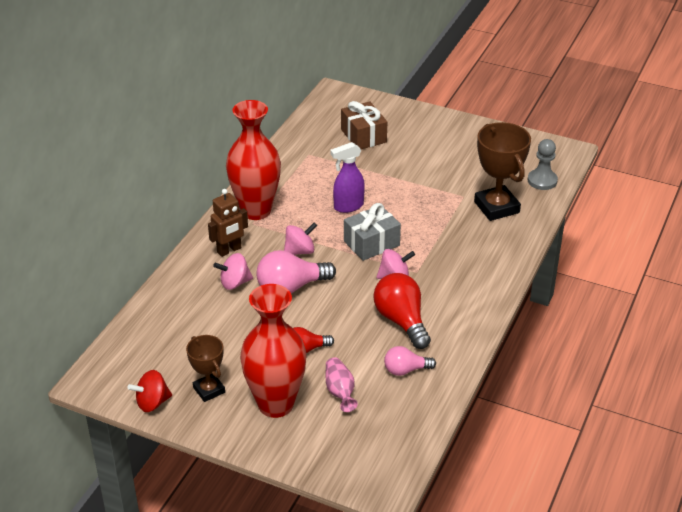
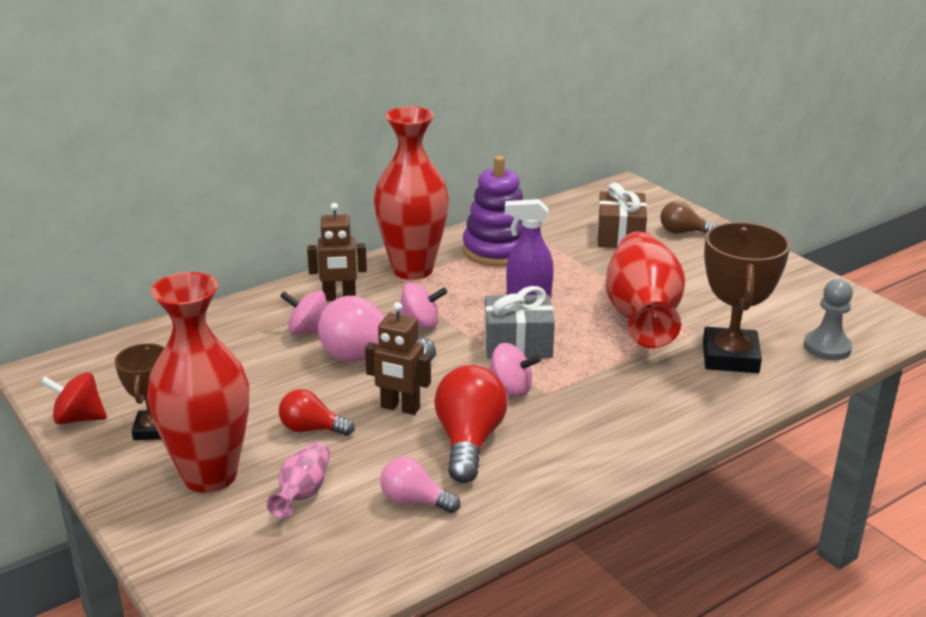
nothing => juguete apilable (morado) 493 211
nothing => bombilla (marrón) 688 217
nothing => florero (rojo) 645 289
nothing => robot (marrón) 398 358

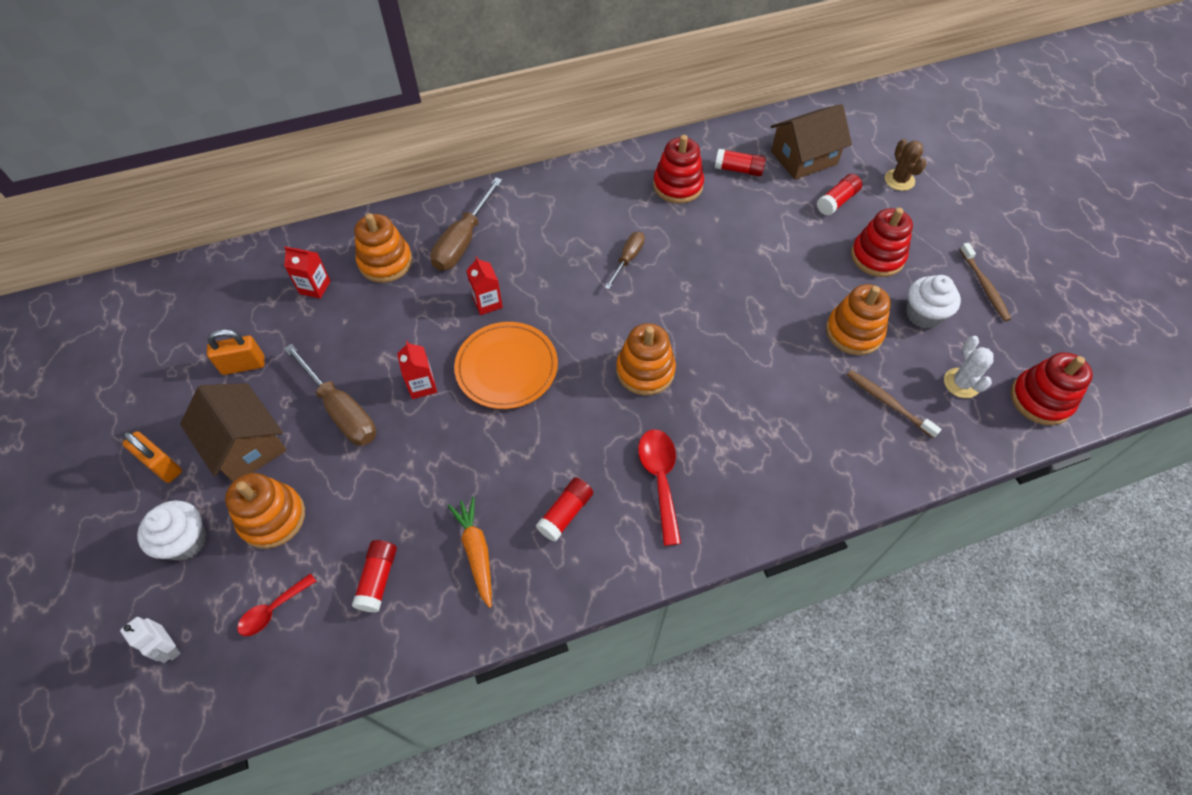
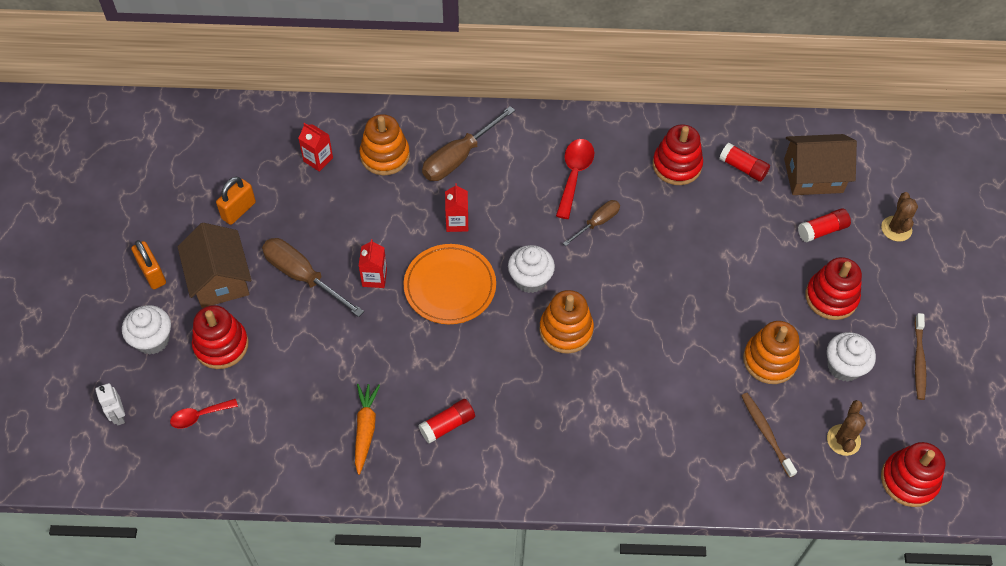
candado (naranja) 236 352 => candado (naranja) 236 201, 60 degrees counterclockwise
cactus (blanco) 969 367 => cactus (marrón) 846 428
destornillador (marrón) 330 395 => destornillador (marrón) 313 277, 150 degrees clockwise
cuchara (rojo) 659 487 => cuchara (rojo) 575 179, relocated
juguete apilable (naranja) 265 511 => juguete apilable (rojo) 220 337
barra de pegamento (rojo) 374 576 => nothing
nothing => magdalena (blanco) 531 269

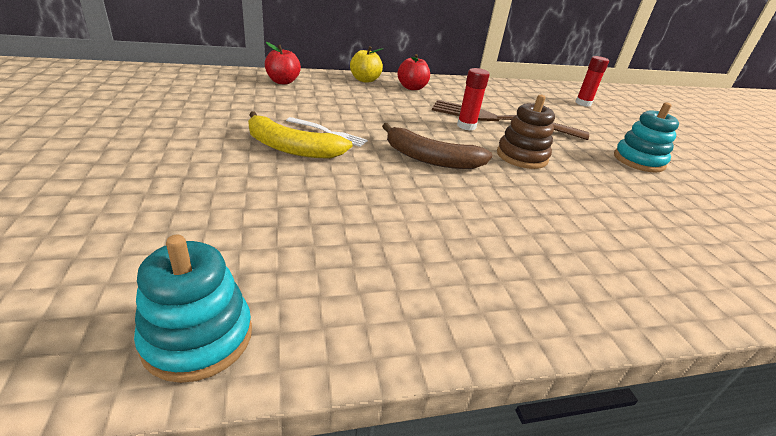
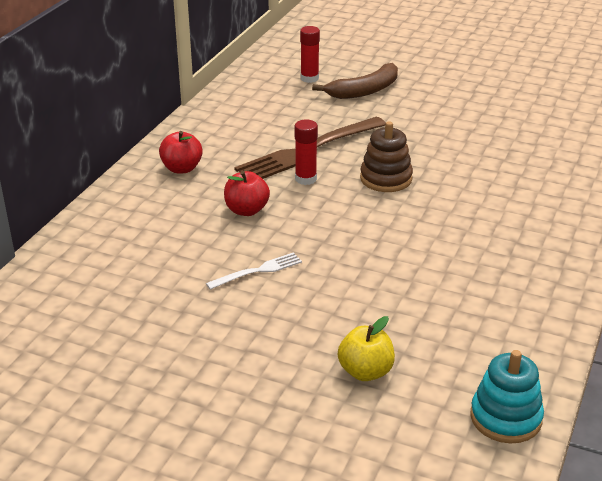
manzana (rojo) 283 63 => manzana (rojo) 247 193, relocated
manzana (amarillo) 366 64 => manzana (amarillo) 366 348, relocated
juguete apilable (turquesa) 646 138 => nothing
plátano (amarillo) 300 134 => nothing
plátano (marrón) 437 146 => plátano (marrón) 355 81, relocated

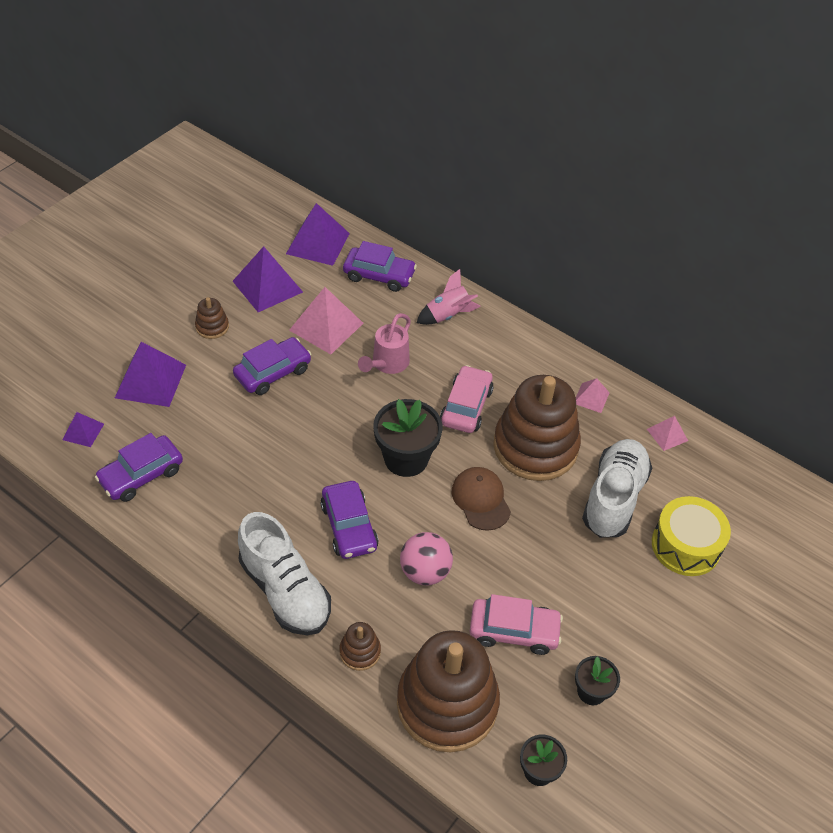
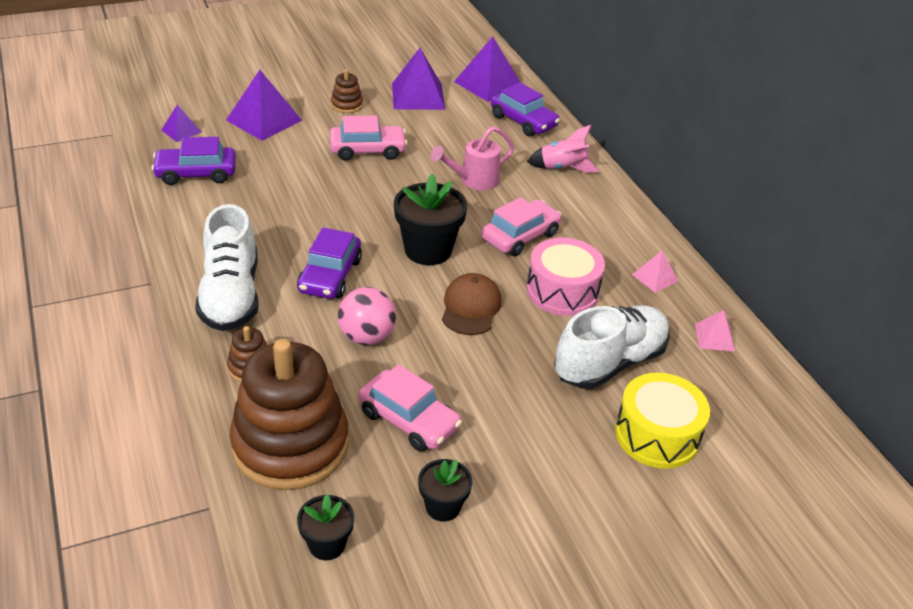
pirámide (rosa) 326 320 => nothing
coche (morado) 272 366 => coche (rosa) 368 138
juguete apilable (marrón) 537 428 => tambor (rosa) 566 277

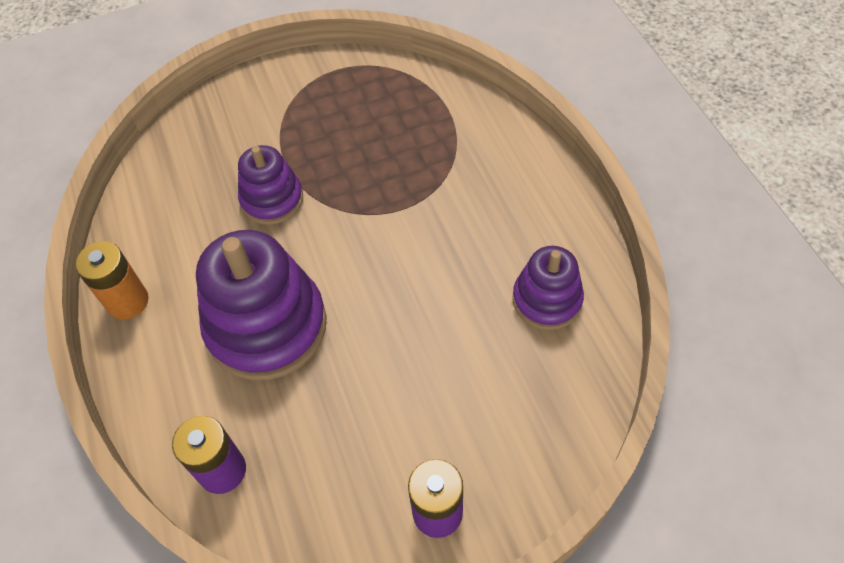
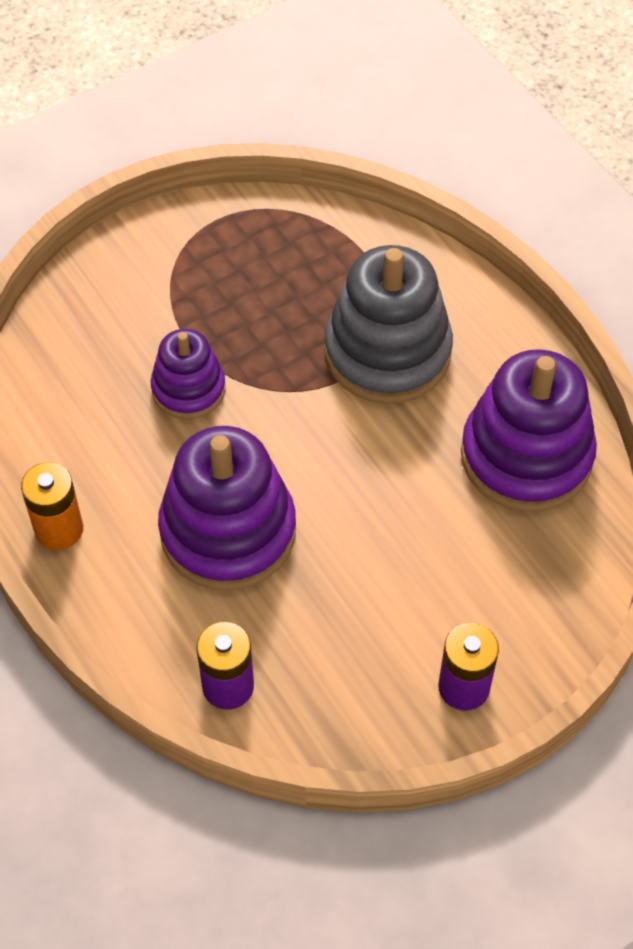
juguete apilable (morado) 548 288 => juguete apilable (morado) 529 430, x1.74
nothing => juguete apilable (gris) 388 324

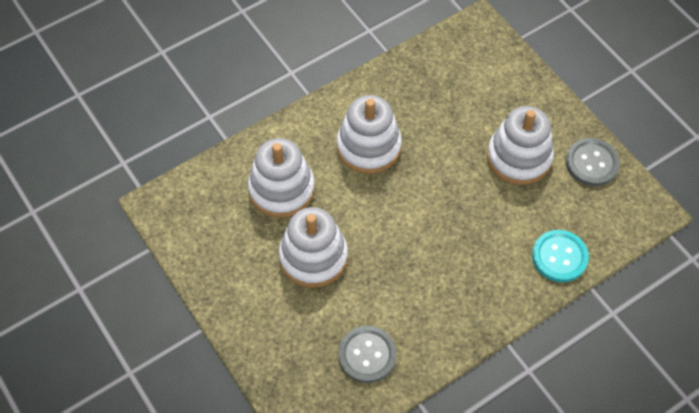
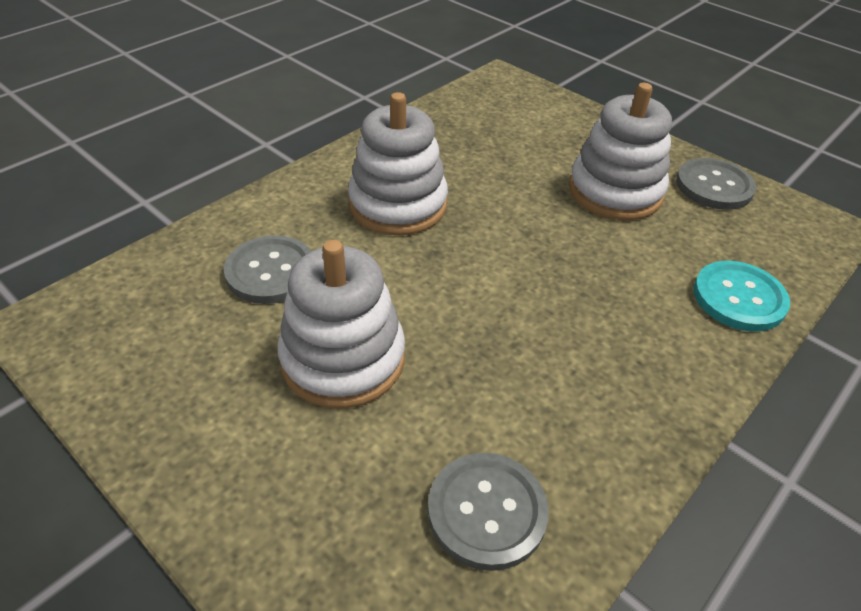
juguete apilable (blanco) 281 178 => botón (gris) 268 269

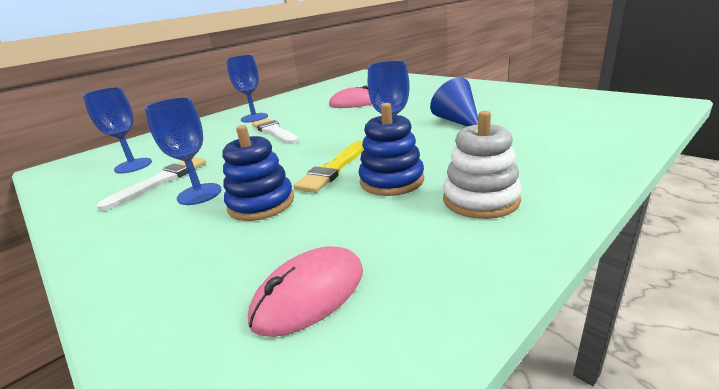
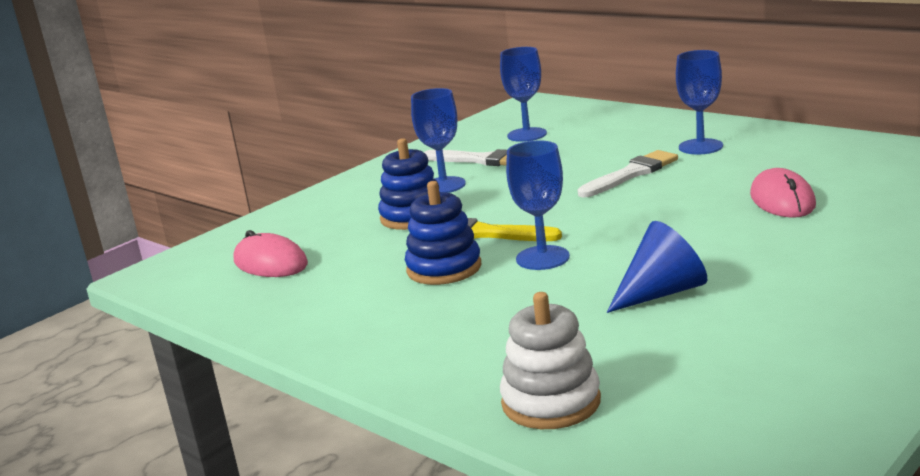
juguete apilable (blanco) 482 165 => juguete apilable (blanco) 550 360, relocated

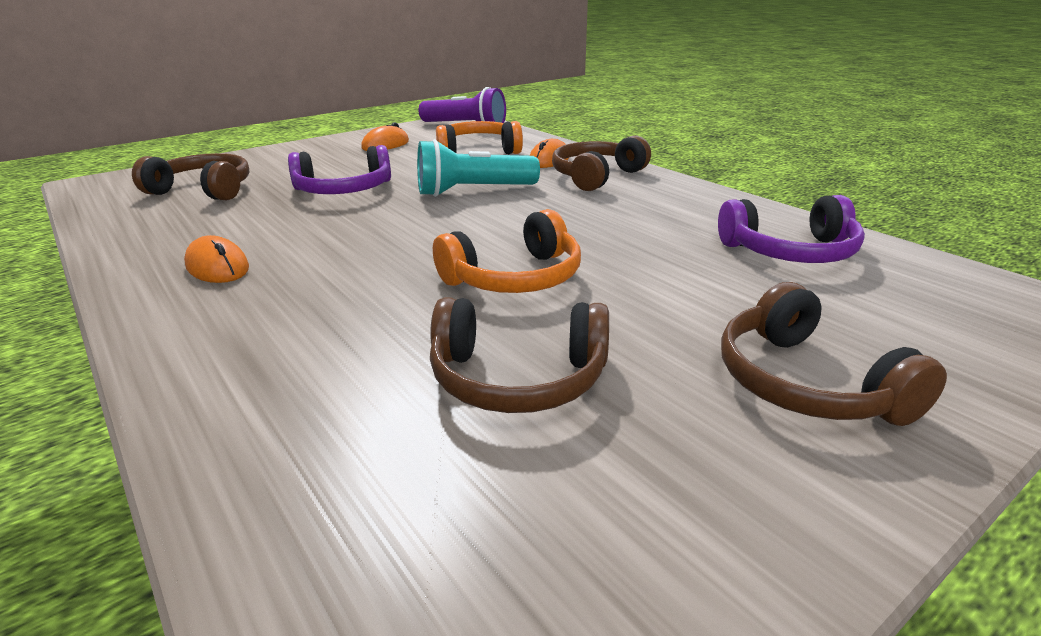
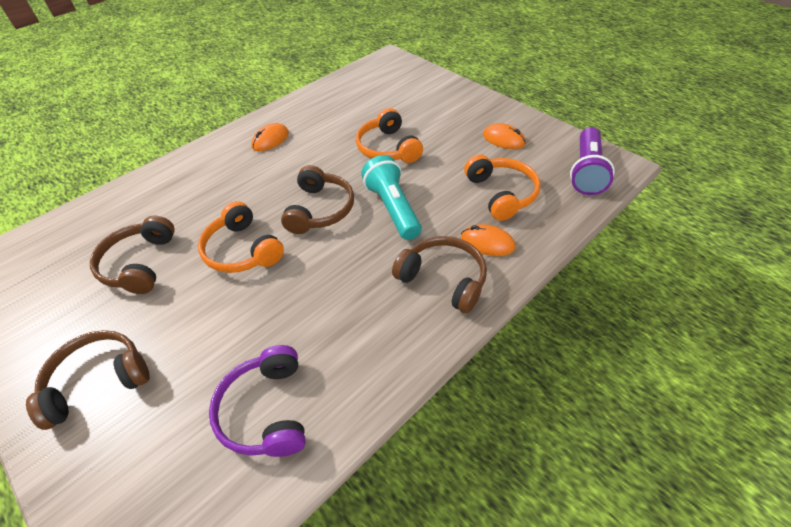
auriculares (morado) 339 169 => auriculares (naranja) 389 135
auriculares (marrón) 190 176 => auriculares (marrón) 317 199, relocated

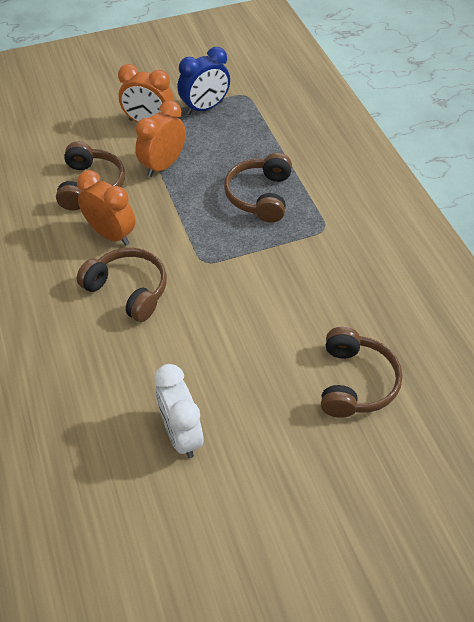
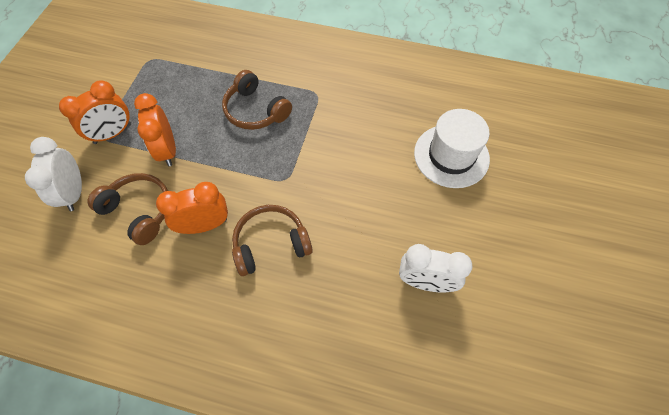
despertador (azul) 204 81 => nothing
auriculares (marrón) 362 372 => sombrero (blanco) 452 148
nothing => despertador (blanco) 53 174

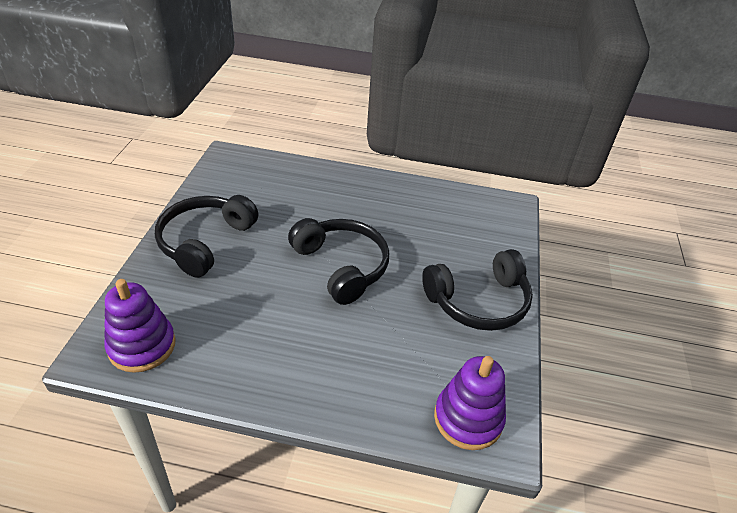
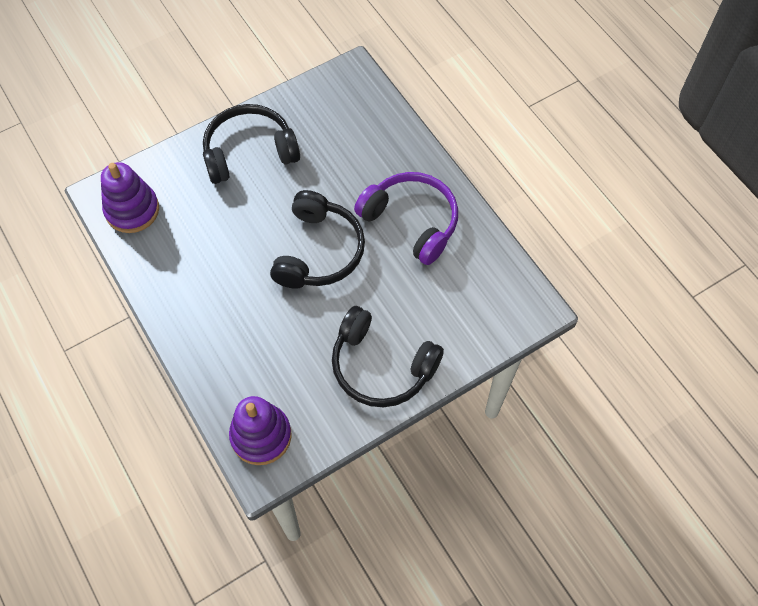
nothing => auriculares (morado) 406 218

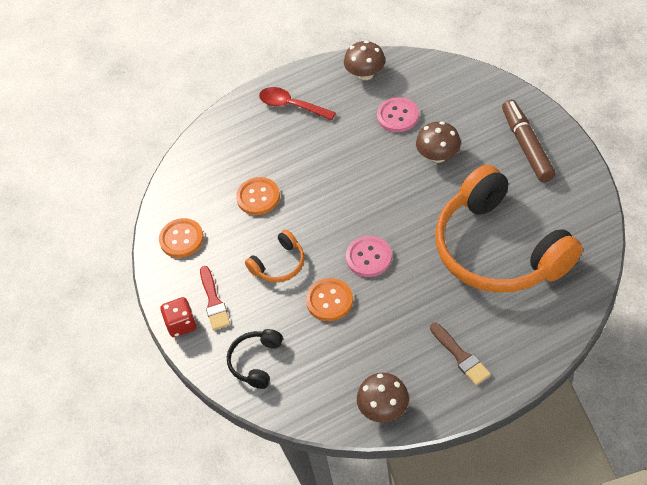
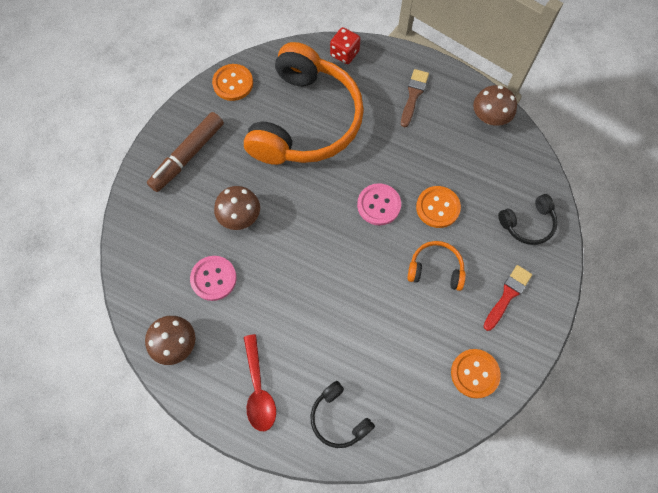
botón (naranja) 258 196 => botón (naranja) 232 82, relocated
dado (rojo) 178 317 => dado (rojo) 345 45, relocated
nothing => auriculares (negro) 342 414

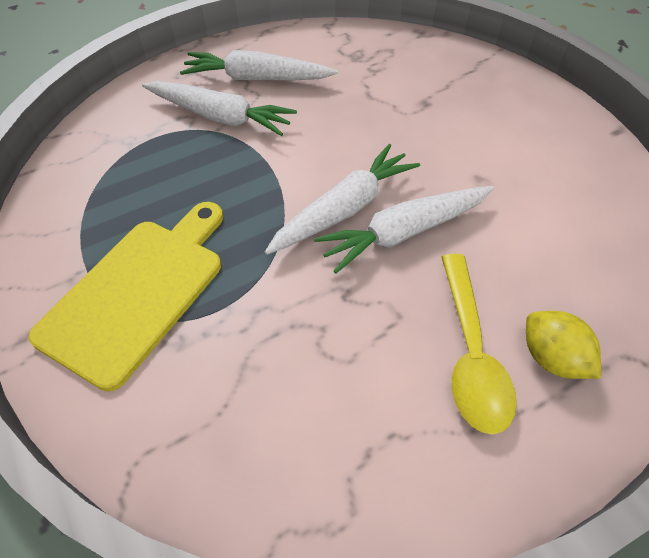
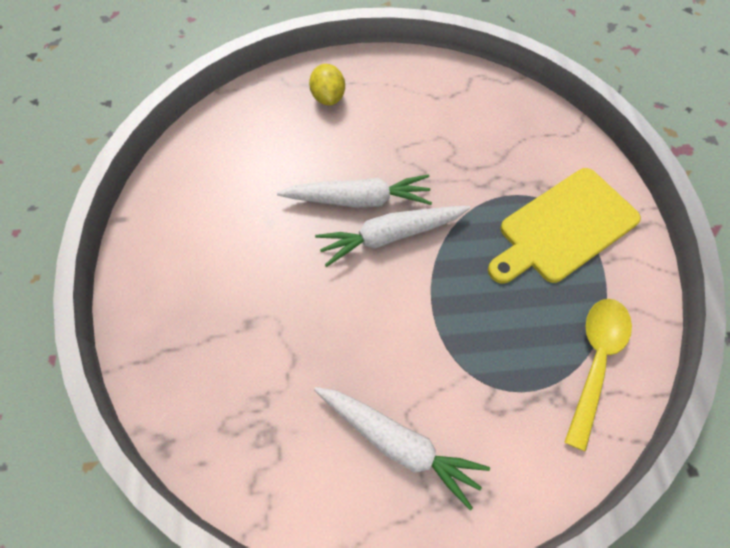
zanahoria (blanco) 219 108 => nothing
cuchara (amarillo) 479 344 => cuchara (amarillo) 598 375, relocated

